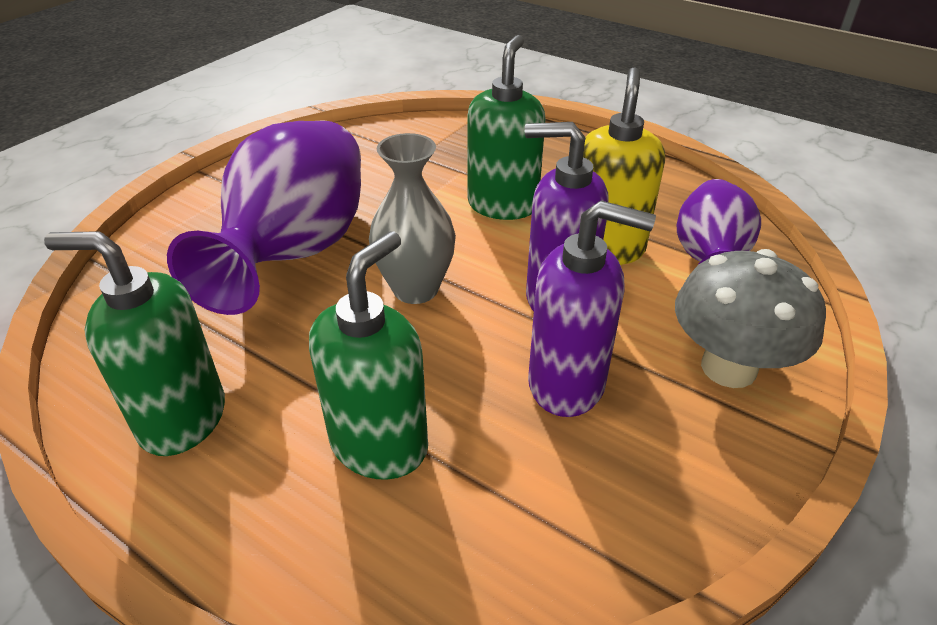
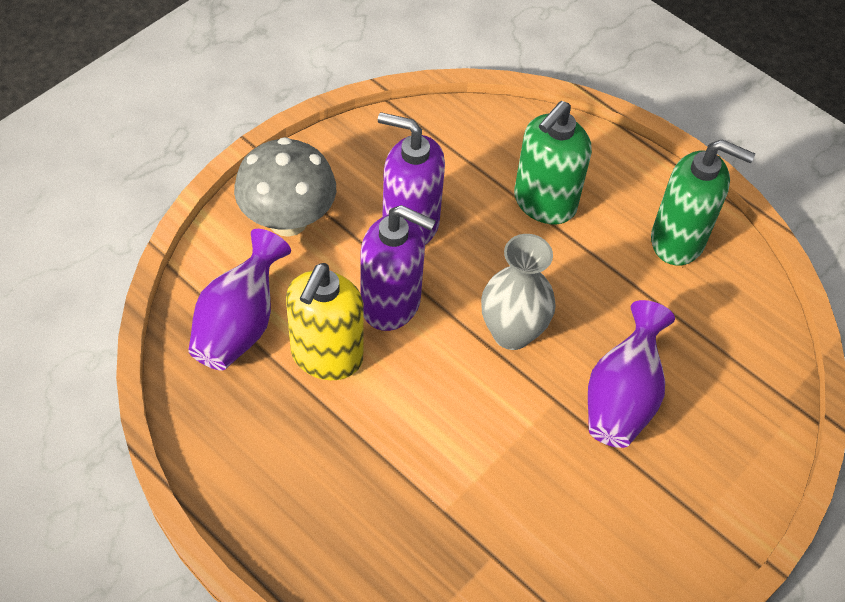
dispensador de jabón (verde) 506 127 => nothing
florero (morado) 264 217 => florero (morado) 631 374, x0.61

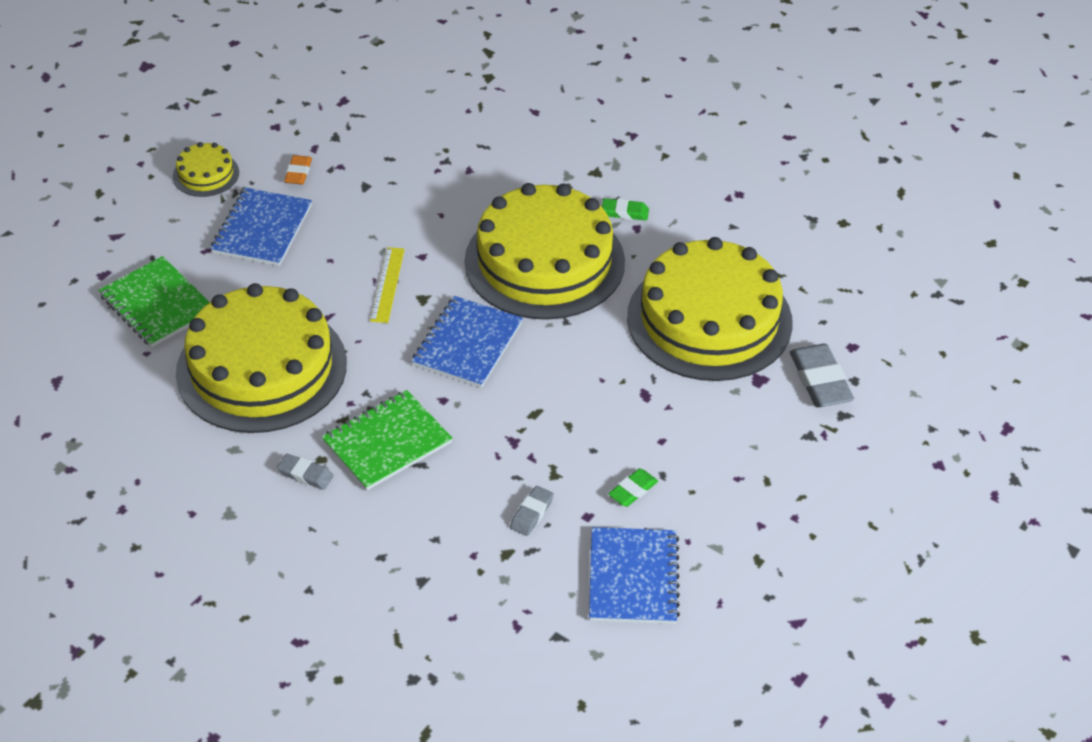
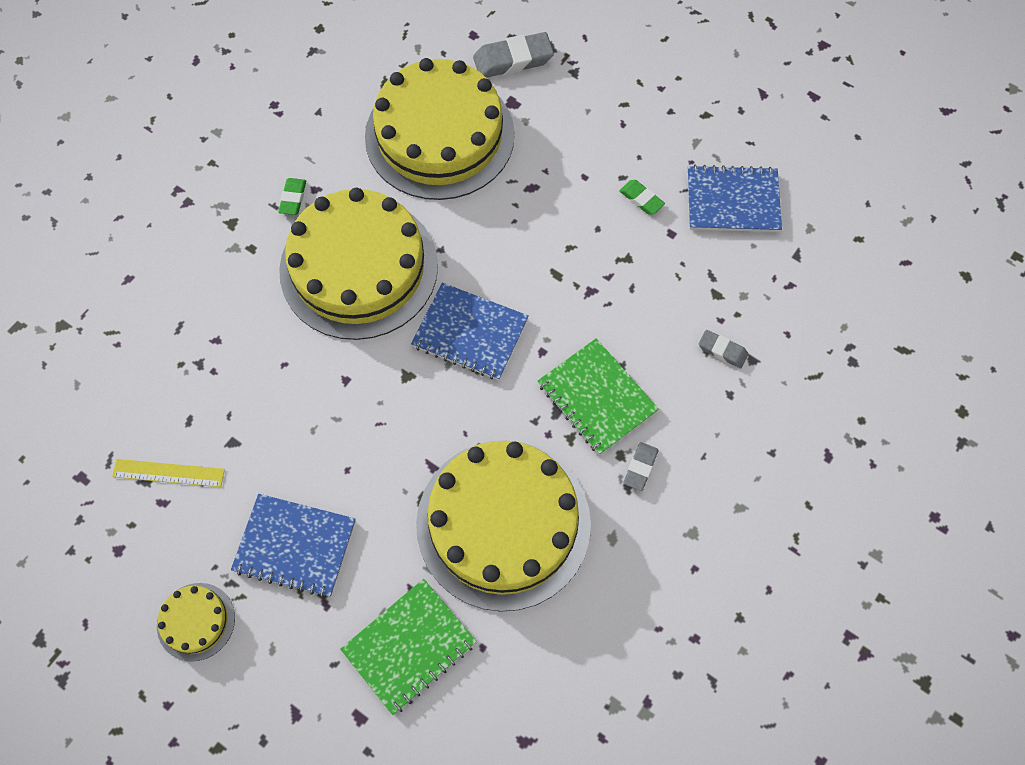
goma de borrar (naranja) 298 169 => nothing
regla (amarillo) 387 285 => regla (amarillo) 168 473, relocated
goma de borrar (gris) 532 511 => goma de borrar (gris) 723 349, relocated

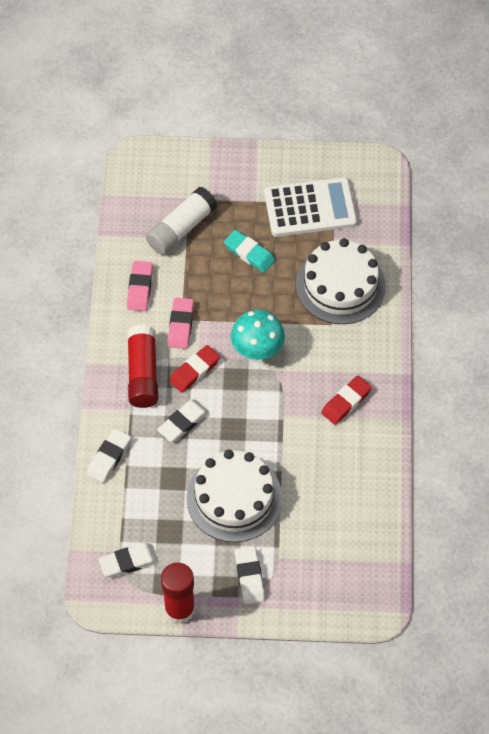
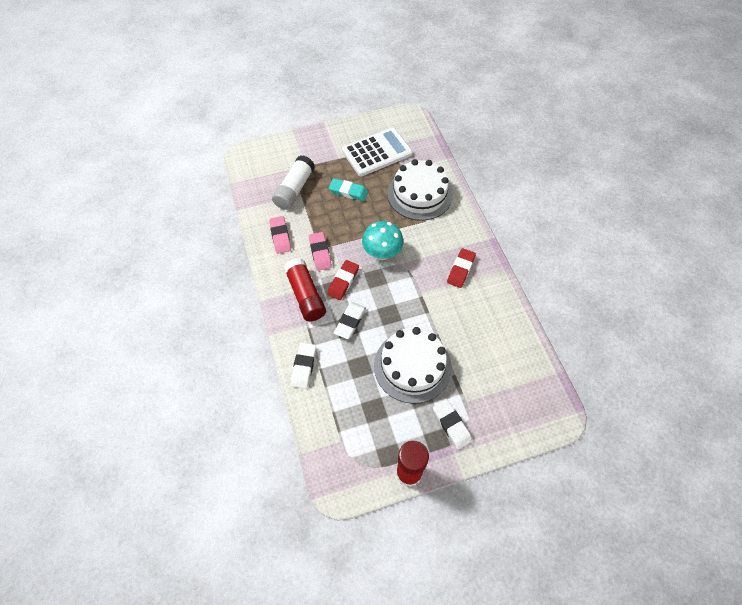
goma de borrar (blanco) 128 560 => nothing

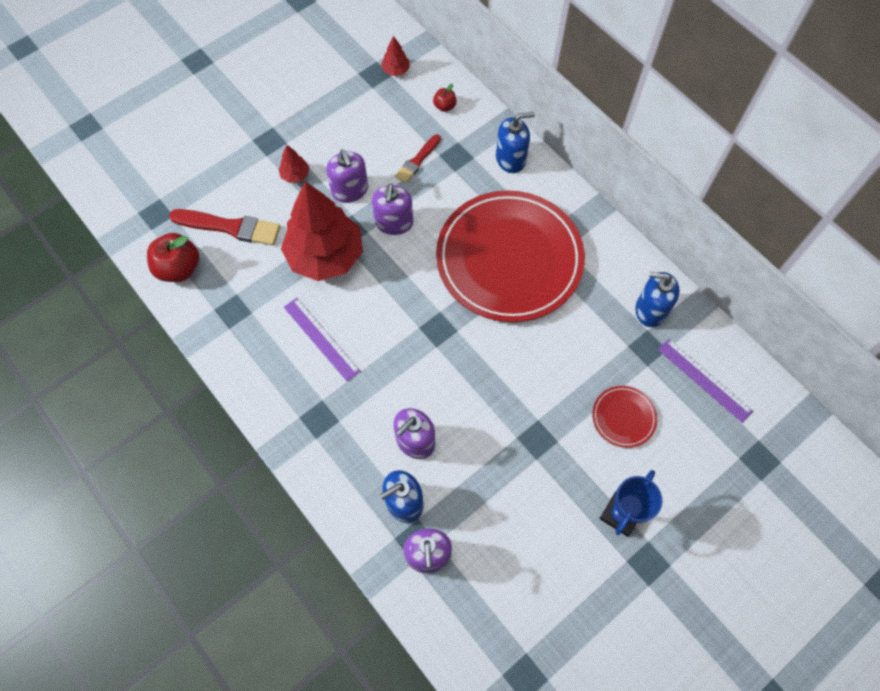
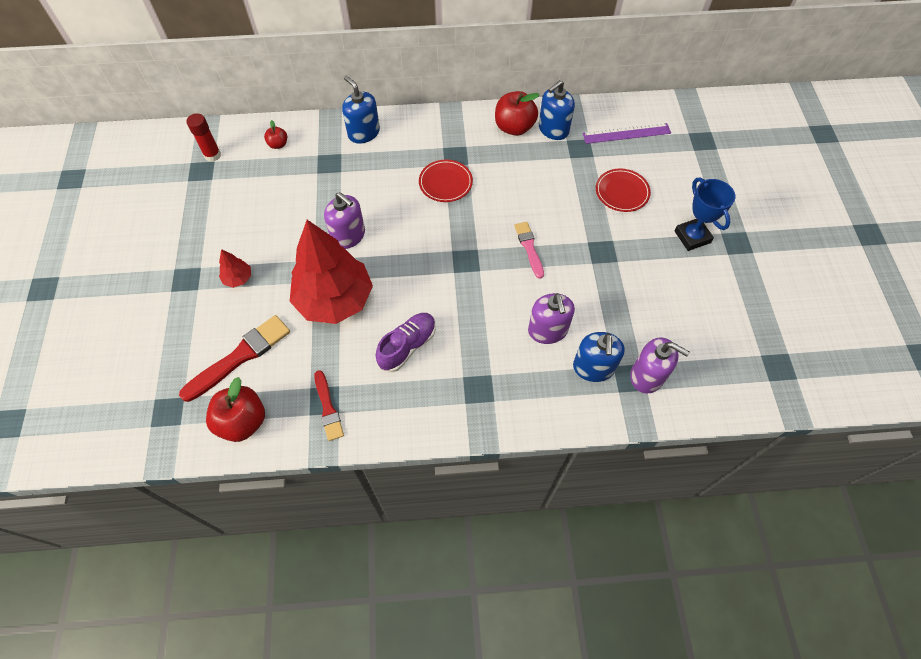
árbol (rojo) 395 56 => barra de pegamento (rojo) 203 137
dispensador de jabón (azul) 515 142 => dispensador de jabón (azul) 361 109, 60 degrees counterclockwise
pincel (rojo) 418 158 => pincel (rojo) 329 405, relocated
dispensador de jabón (morado) 347 176 => nothing
plato (rojo) 510 256 => plato (rojo) 446 181, x0.40
regla (morado) 322 339 => zapato (morado) 406 342
nothing => manzana (rojo) 517 113
nothing => pincel (rosa) 529 250

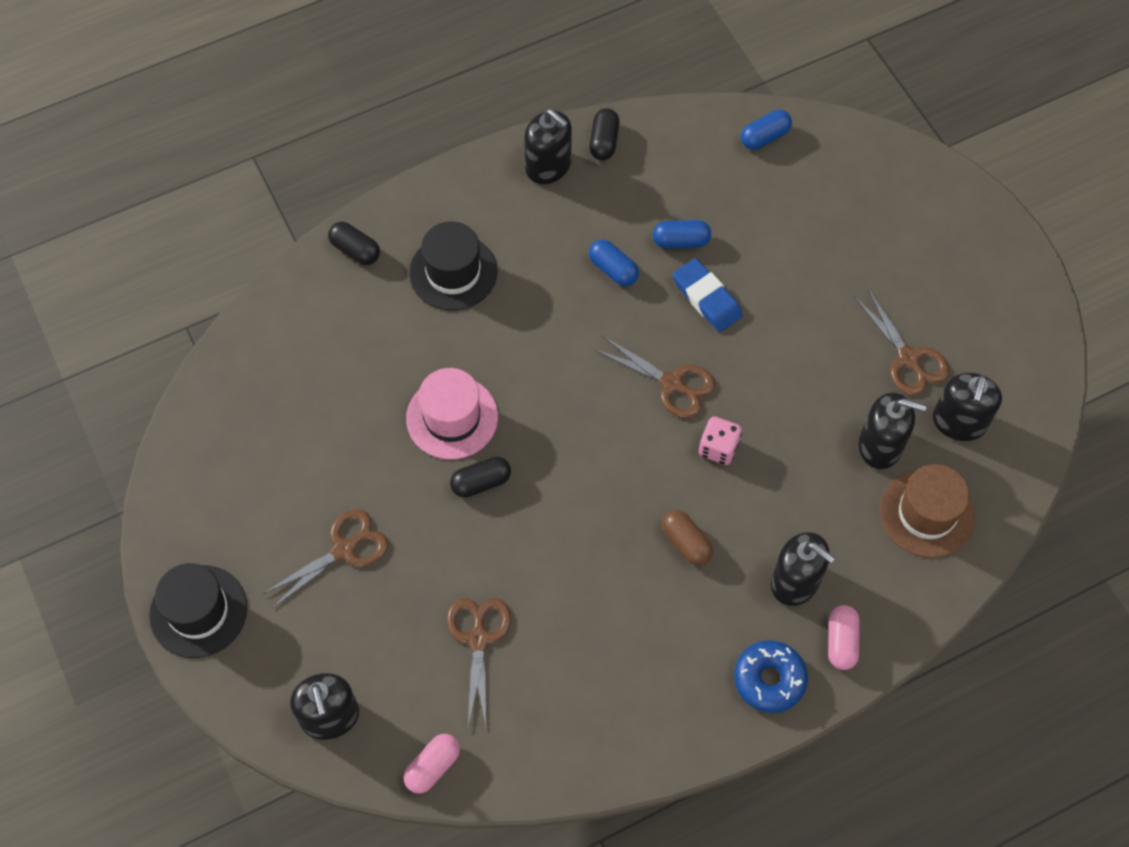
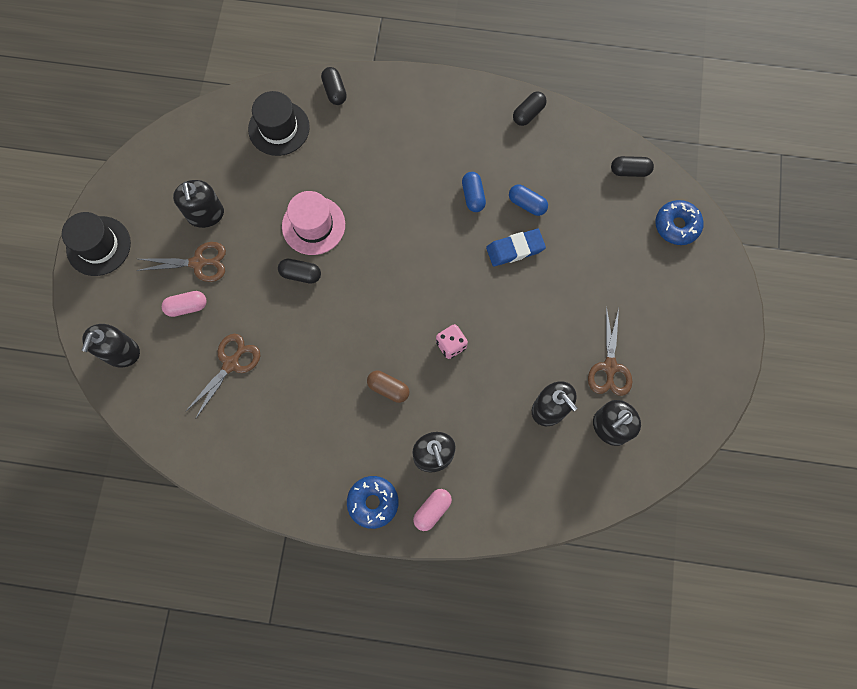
dispensador de jabón (negro) 548 146 => dispensador de jabón (negro) 198 204, relocated
cápsula (azul) 766 130 => cápsula (negro) 632 166
sombrero (negro) 453 266 => sombrero (negro) 279 123, relocated
goma de borrar (azul) 707 295 => goma de borrar (azul) 516 248, 75 degrees clockwise
tijeras (marrón) 654 377 => nothing
sombrero (marrón) 927 511 => nothing
cápsula (marrón) 687 537 => cápsula (marrón) 388 387, 60 degrees counterclockwise
cápsula (rosa) 432 764 => cápsula (rosa) 184 304, relocated
nothing => rosquilla (azul) 679 222

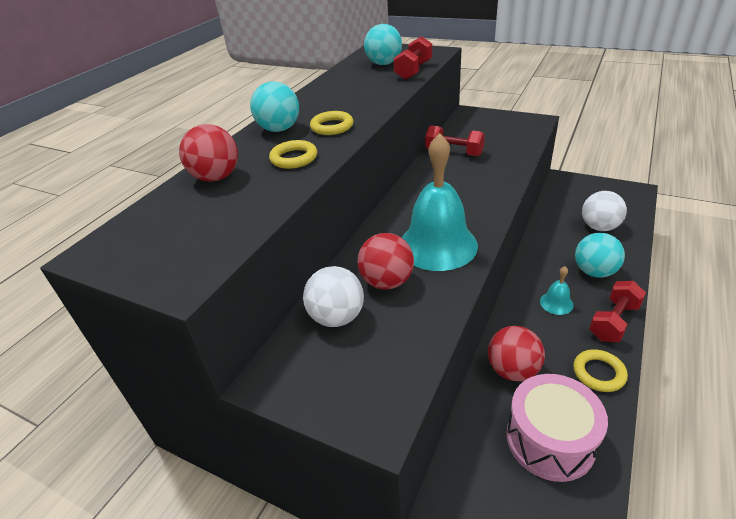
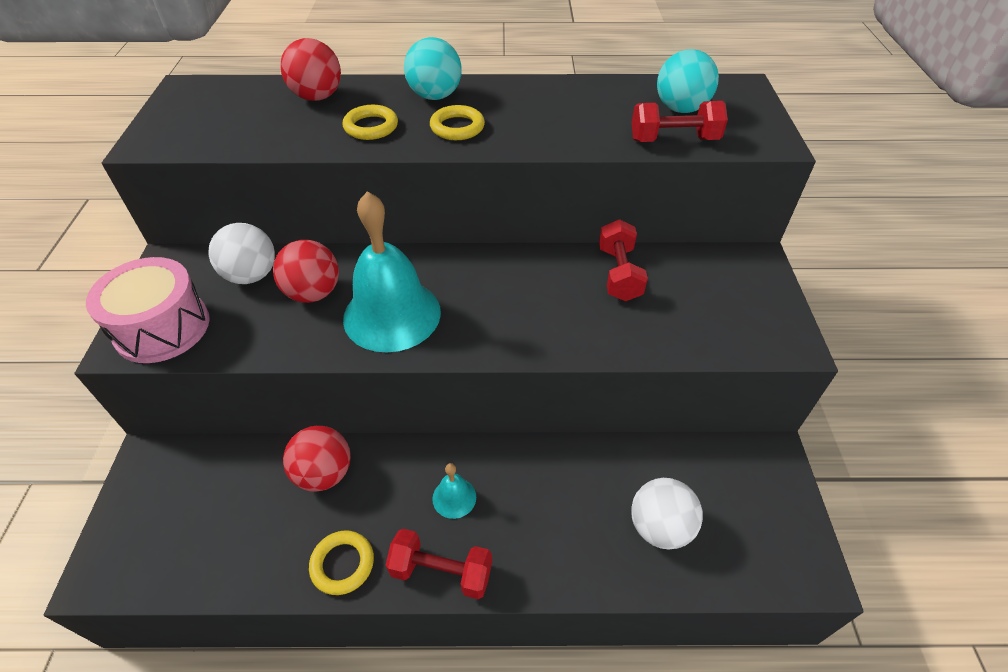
pelota (turquesa) 600 255 => nothing
tambor (rosa) 557 428 => tambor (rosa) 148 310, relocated

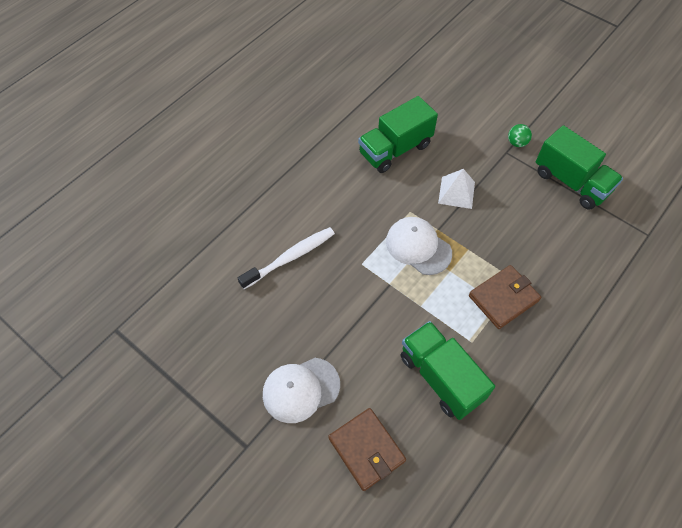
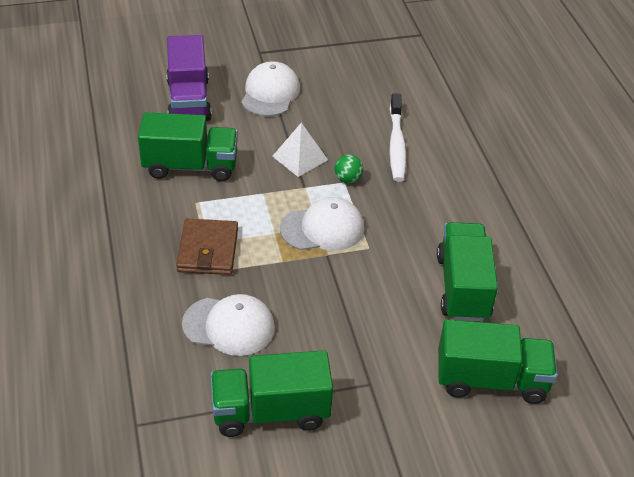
pelota (verde) 520 135 => pelota (verde) 349 168, relocated
pirámide (blanco) 456 189 => pirámide (blanco) 300 150, relocated
cartera (marrón) 367 449 => camión (morado) 189 78
nothing => gorra (blanco) 228 325
nothing => camión (verde) 497 361

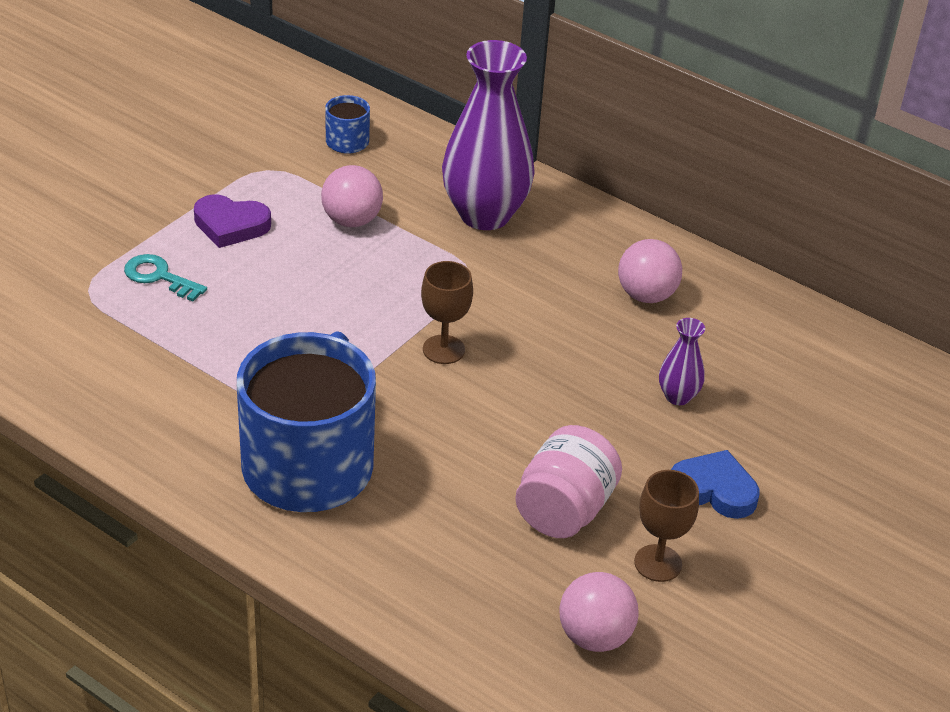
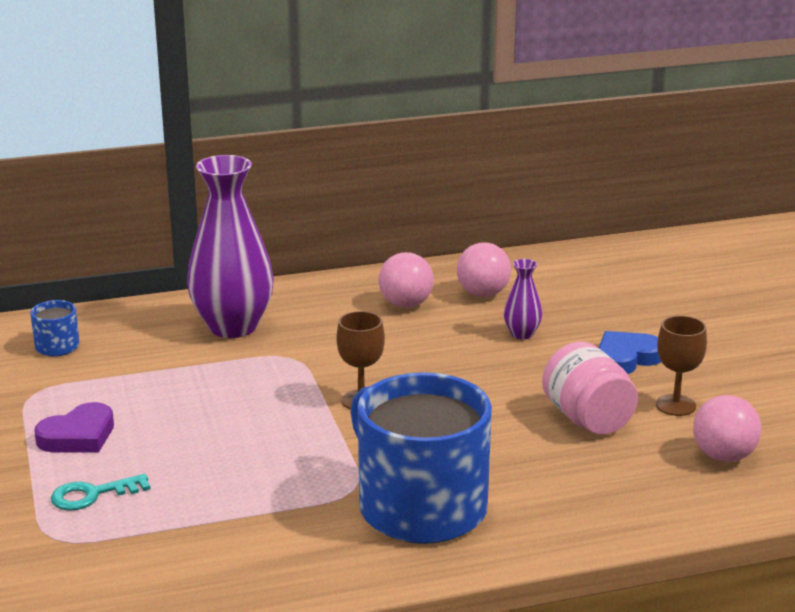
pelota (rosa) 352 196 => pelota (rosa) 484 269, relocated

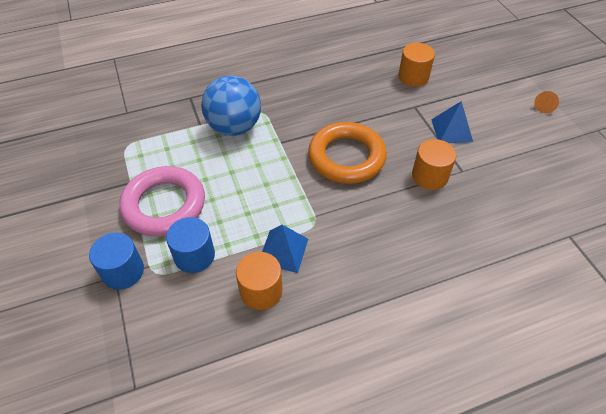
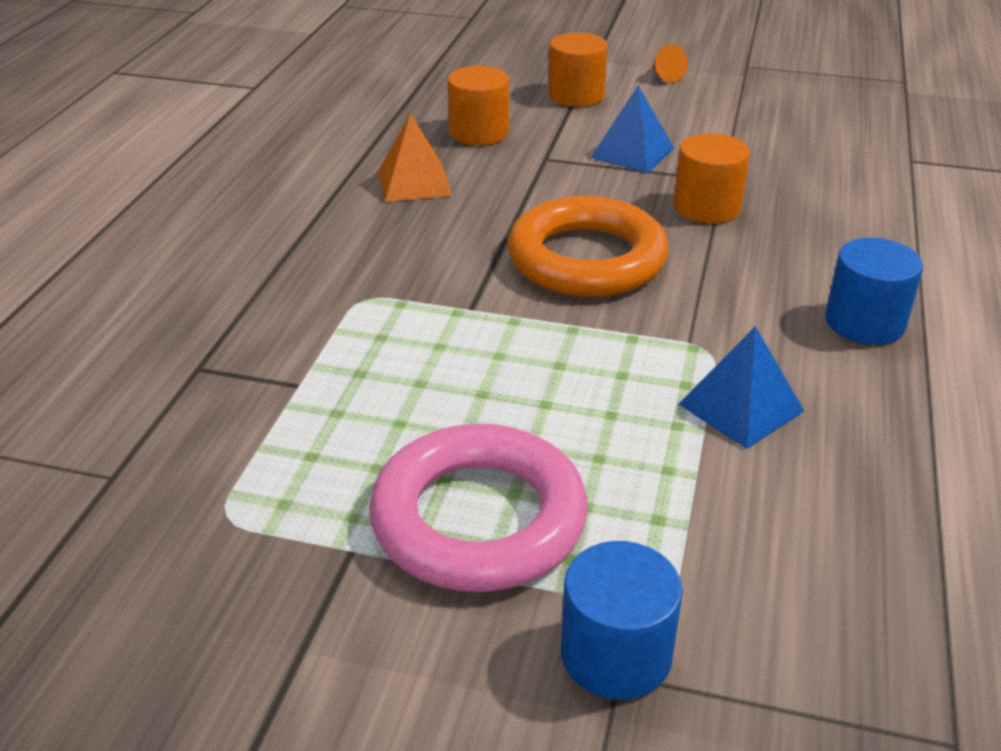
pelota (azul) 231 106 => nothing
cilindro (azul) 190 245 => cilindro (azul) 874 291, relocated
cilindro (naranja) 259 281 => cilindro (naranja) 578 70, relocated
nothing => pirámide (naranja) 415 157

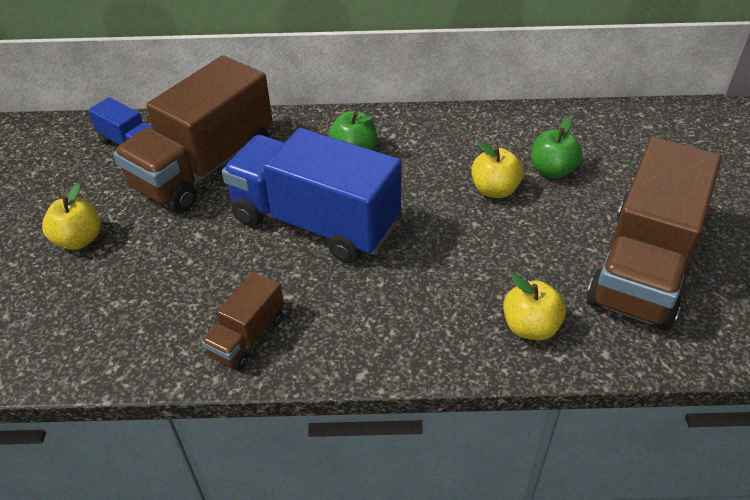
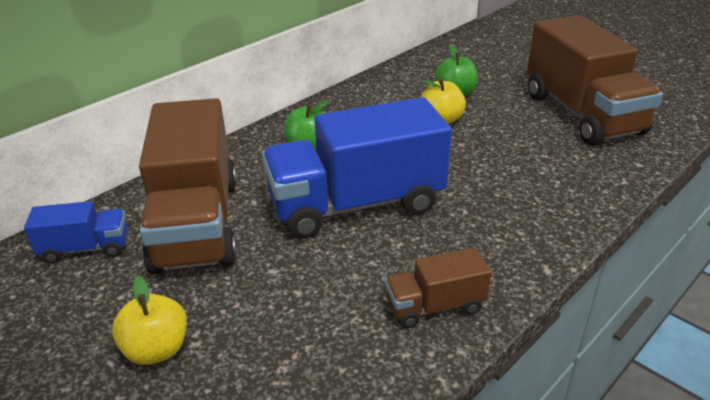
camión (marrón) 242 321 => camión (marrón) 438 288, 90 degrees clockwise
manzana (amarillo) 534 307 => nothing

